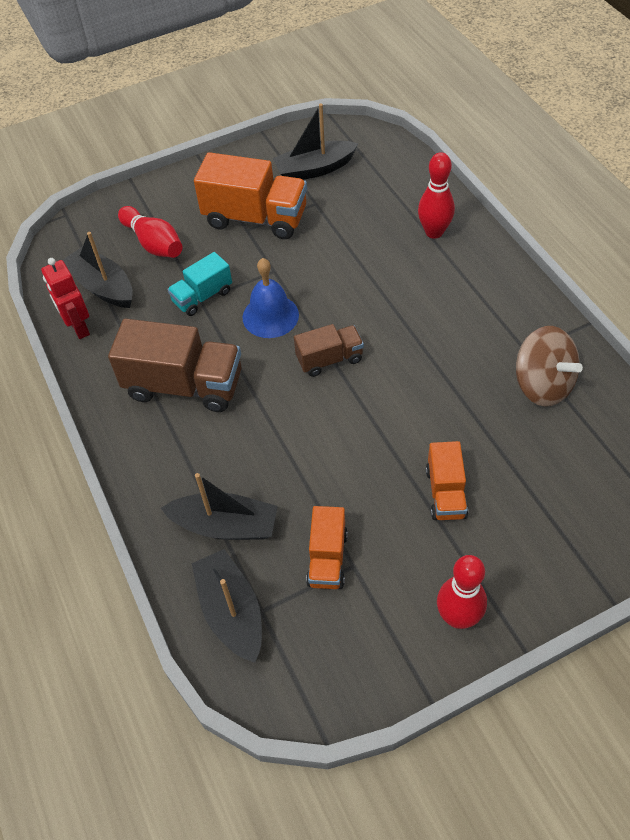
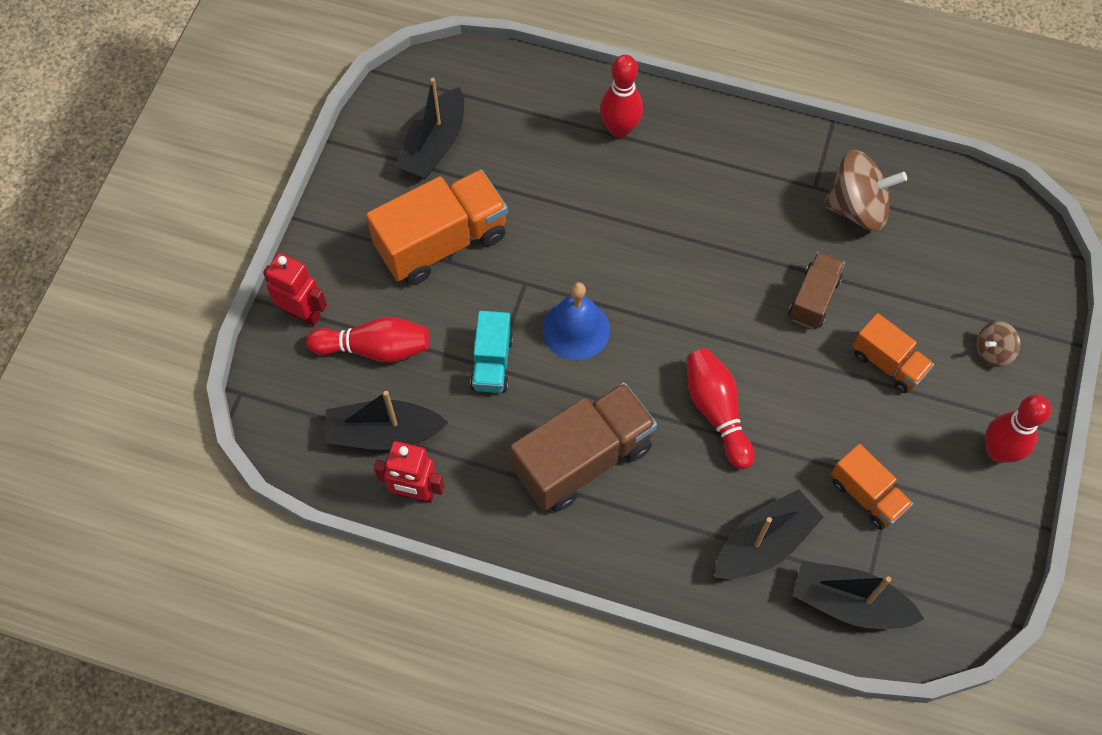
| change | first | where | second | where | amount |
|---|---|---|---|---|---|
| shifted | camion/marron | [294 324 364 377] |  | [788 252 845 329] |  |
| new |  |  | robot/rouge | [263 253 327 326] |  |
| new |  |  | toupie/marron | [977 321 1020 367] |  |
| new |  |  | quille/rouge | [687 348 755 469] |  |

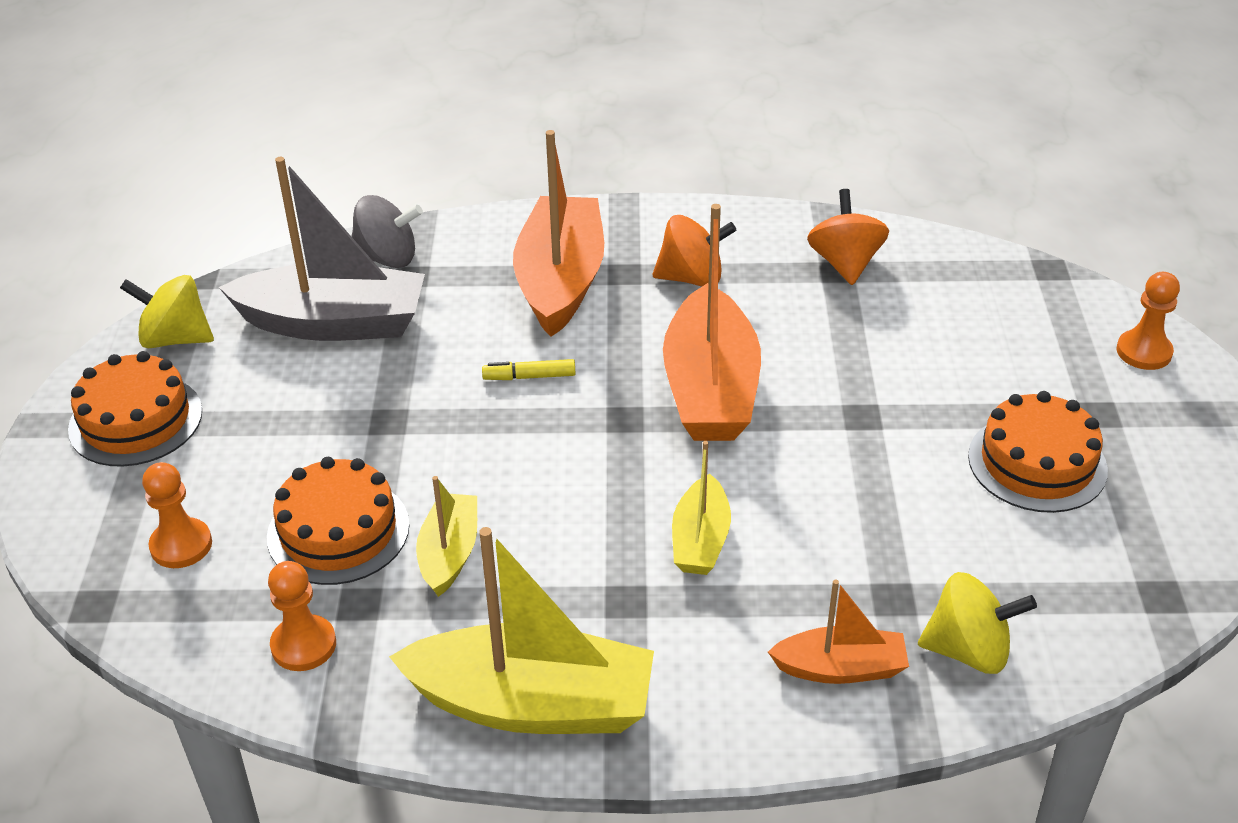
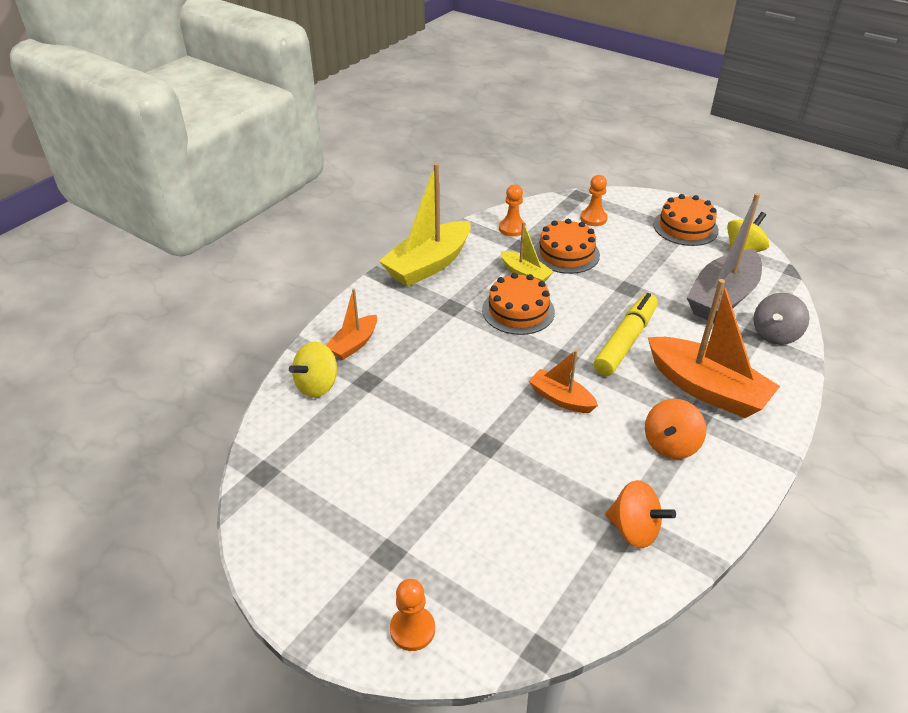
| change | first | where | second | where | amount |
|---|---|---|---|---|---|
| scaled | bateau/orange | [663 204 761 441] |  | [529 350 598 413] | x0.54 |
| scaled | feutre/jaune | [482 359 575 380] |  | [593 293 658 376] | x2.19 |
| shifted | gâteau/orange | [968 391 1108 513] |  | [482 273 555 335] |  |
| gone | bateau/jaune | [672 441 731 575] |  |  |  |

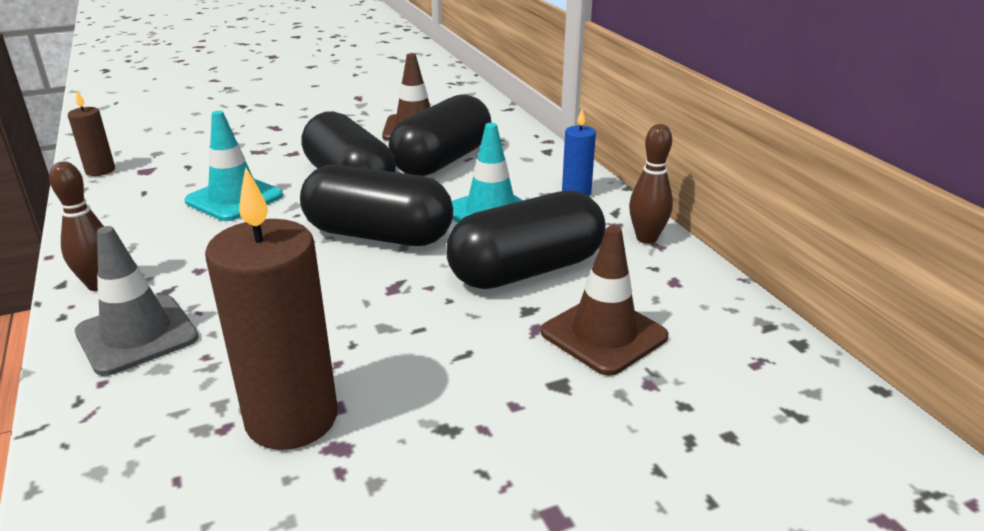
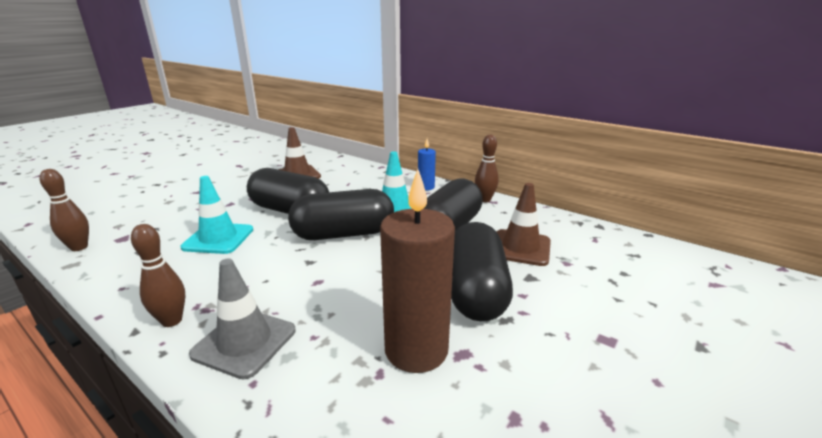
| change | first | where | second | where | amount |
|---|---|---|---|---|---|
| swapped | bougie/marron | [68 91 115 176] | quille/marron | [40 169 89 251] |  |
| shifted | gélule/noir | [389 94 492 176] |  | [451 222 513 321] |  |

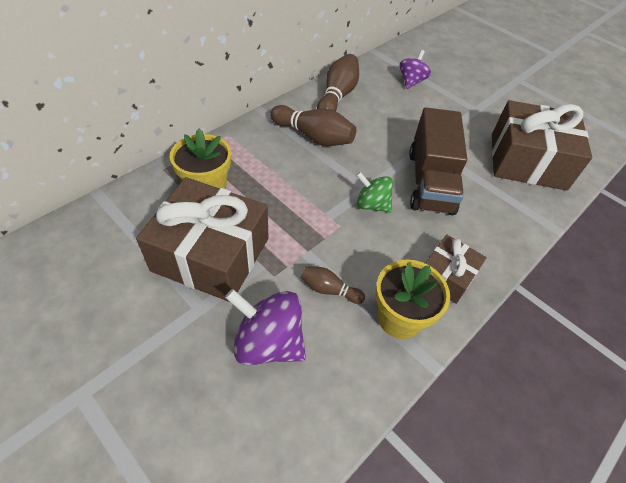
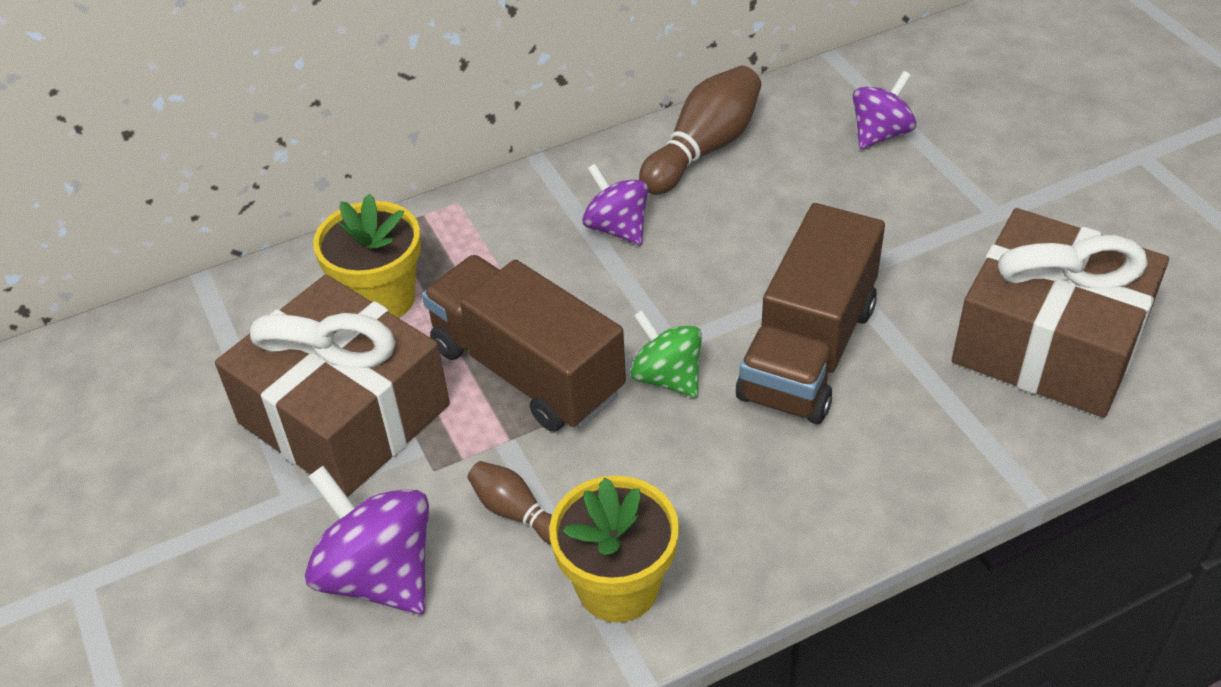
| change | first | where | second | where | amount |
|---|---|---|---|---|---|
| swapped | quille/marron | [270 105 356 146] | toupie/violet | [582 164 648 245] |  |
| gone | cadeau/marron | [425 235 487 304] |  |  |  |
| new |  |  | camion/marron | [422 255 626 432] |  |

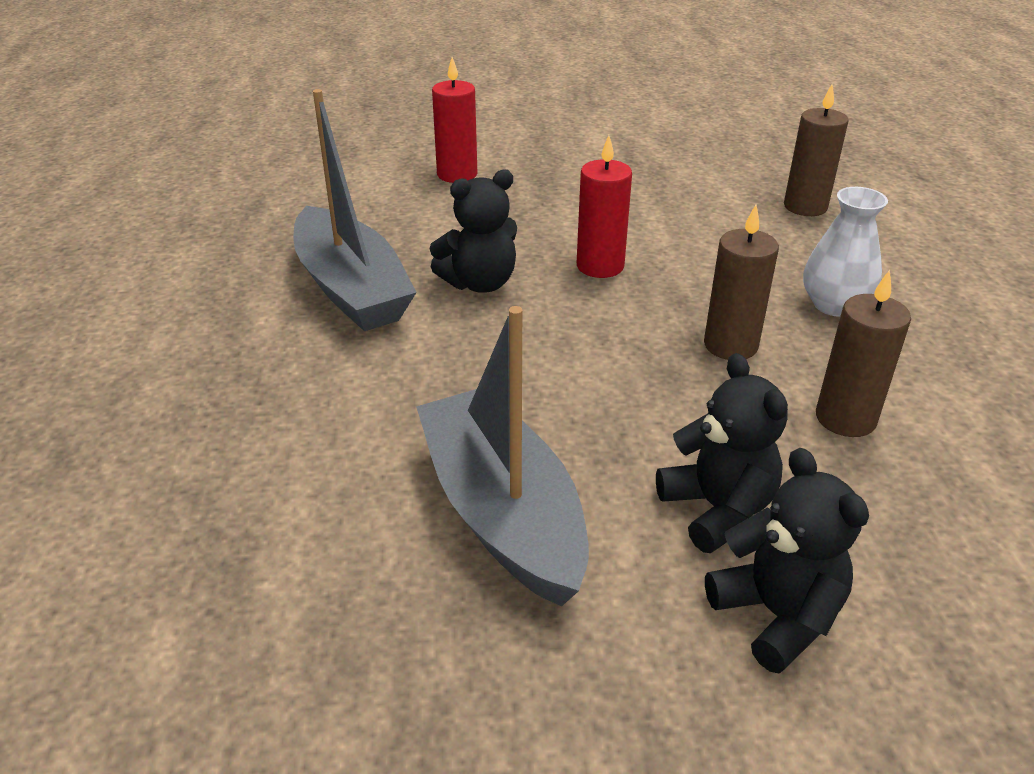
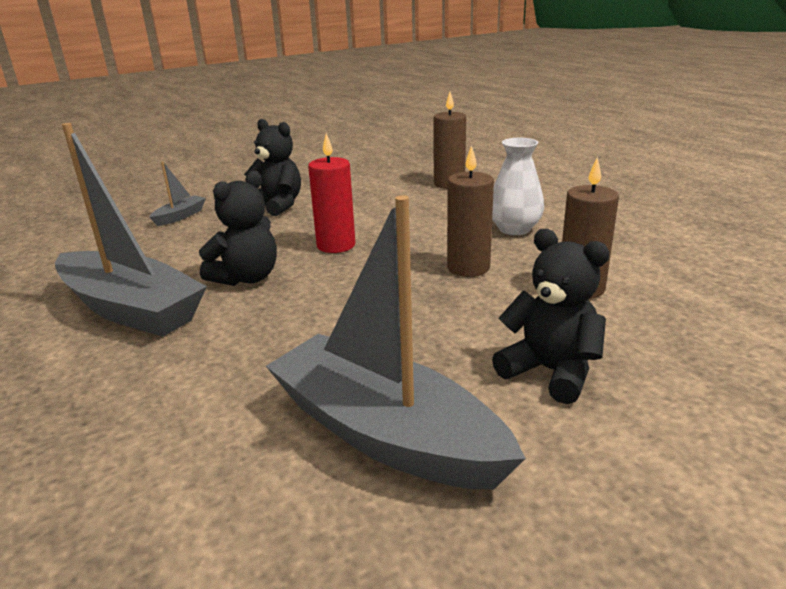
| change | first | where | second | where | amount |
|---|---|---|---|---|---|
| swapped | bougie/rouge | [432 57 477 183] | bateau/gris | [149 161 206 226] |  |
| shifted | ours en peluche/noir | [705 448 869 674] |  | [244 119 301 216] |  |

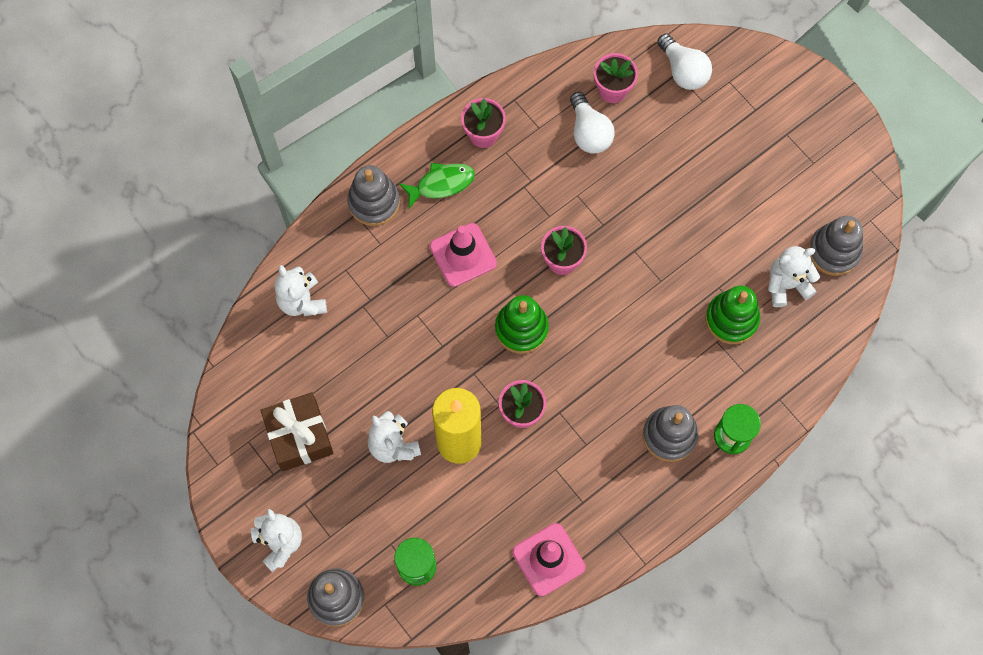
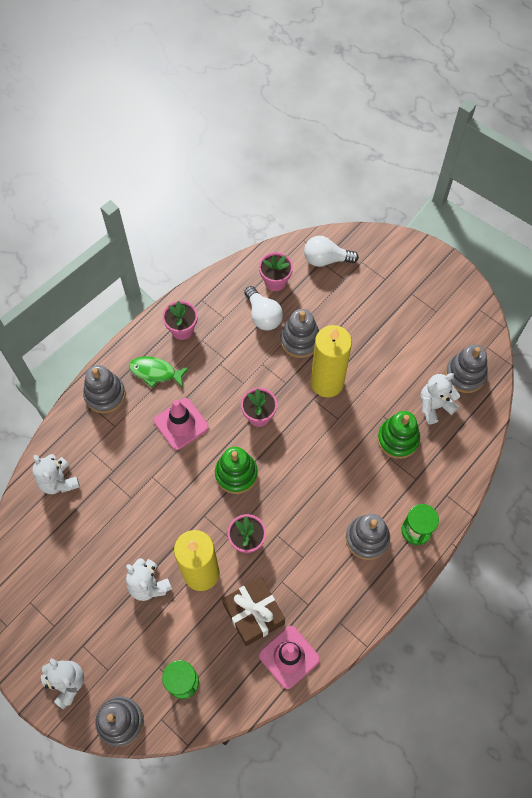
| change | first | where | second | where | amount |
|---|---|---|---|---|---|
| rotated | ampoule/blanc | [657 34 712 90] |  | [304 236 359 267] | 135 degrees clockwise |
| rotated | poisson/vert | [399 163 475 209] |  | [129 357 189 388] | 135 degrees counterclockwise |
| shifted | cadeau/marron | [261 392 334 471] |  | [222 577 285 646] |  |
| new |  |  | jouet à empiler/gris | [280 309 319 358] |  |
| new |  |  | bougie/jaune | [311 325 352 397] |  |

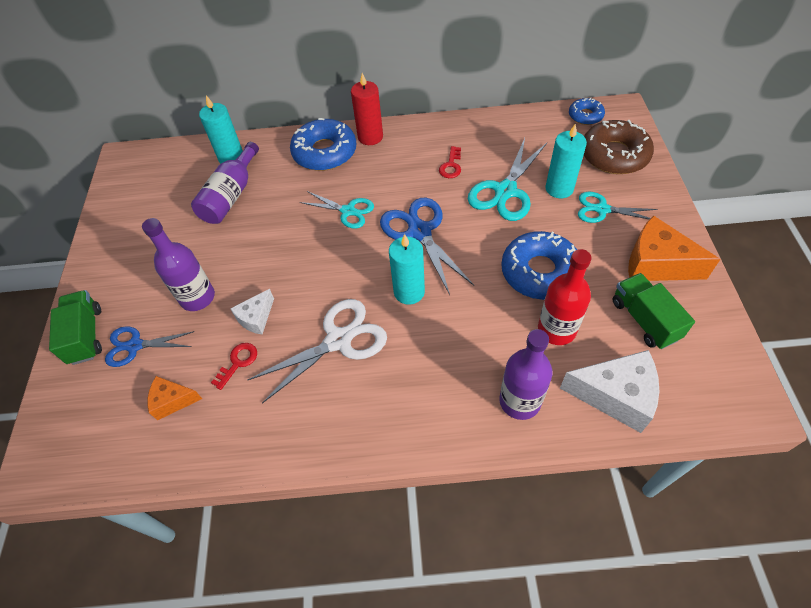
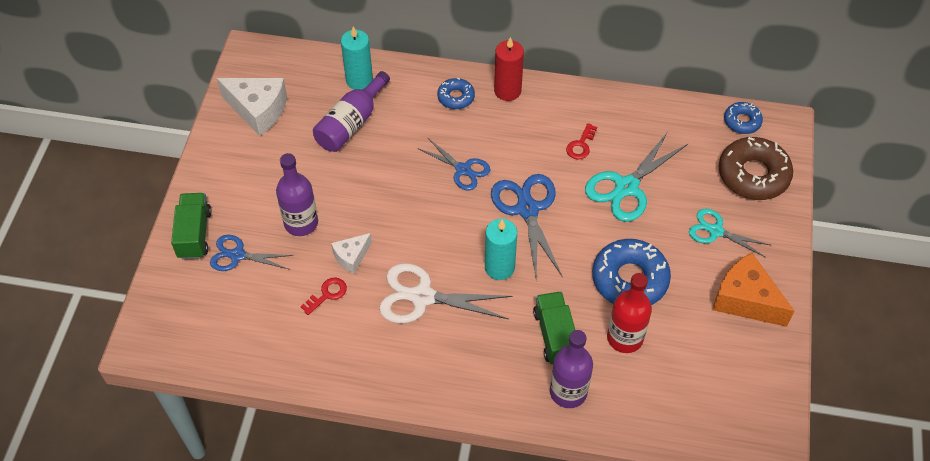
| change | first | where | second | where | amount |
|---|---|---|---|---|---|
| scaled | beignet/bleu | [290 118 356 171] |  | [437 78 475 109] | x0.54 |
| gone | bougie/turquoise | [545 124 587 198] |  |  |  |
| repainted | ciseaux/turquoise | [300 191 374 229] | ciseaux/bleu | [418 138 491 190] |  |
| shifted | camion/vert | [612 273 695 349] |  | [533 291 575 364] |  |
| rotated | ciseaux/blanc | [248 299 387 403] |  | [379 263 512 324] | 150 degrees counterclockwise |
| shifted | fromage/blanc | [560 350 659 433] |  | [217 78 287 136] |  |
| gone | fromage/orange | [147 376 202 420] |  |  |  |

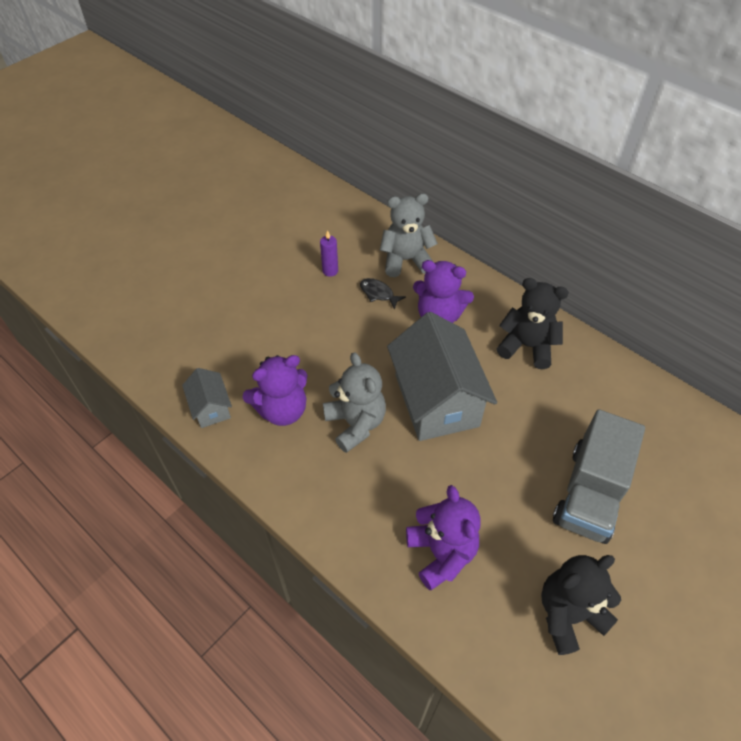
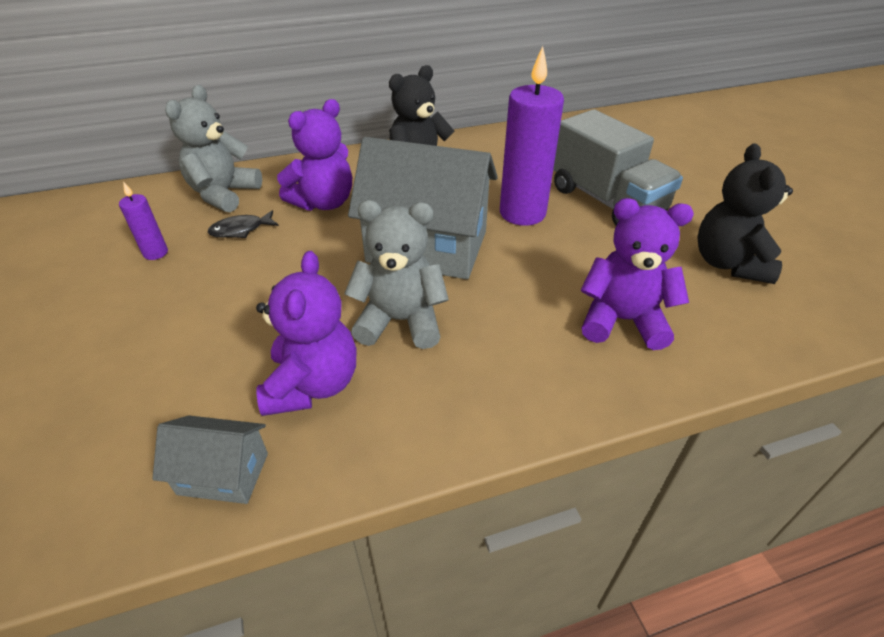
| change | first | where | second | where | amount |
|---|---|---|---|---|---|
| new |  |  | bougie/violet | [500 46 564 226] |  |

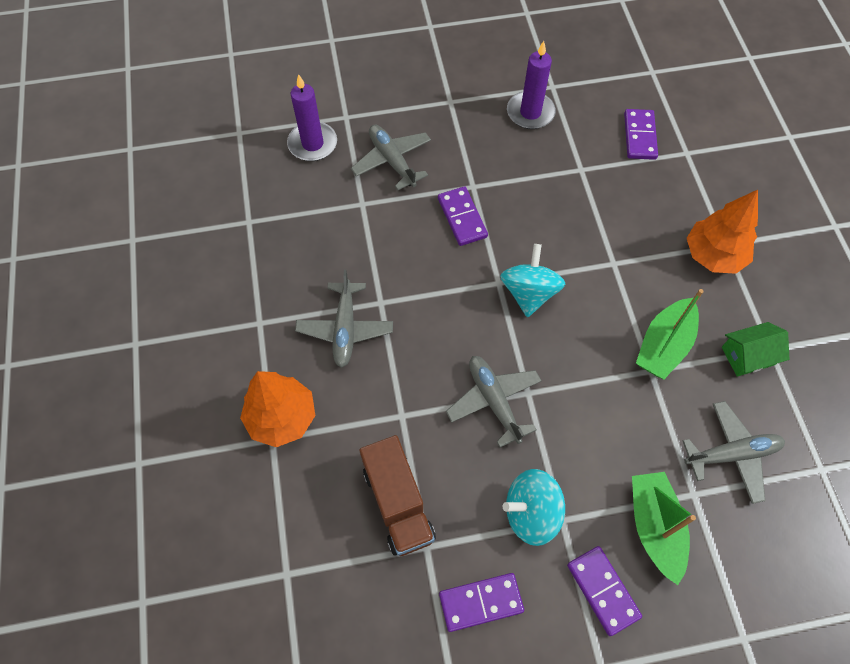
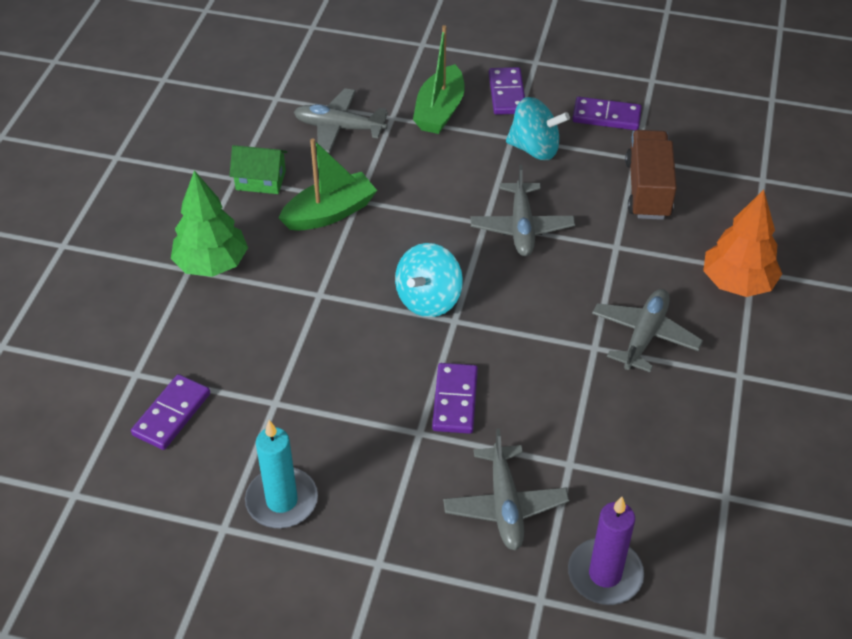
| change | first | where | second | where | amount |
|---|---|---|---|---|---|
| repainted | bougie/violet | [507 41 556 129] | bougie/turquoise | [245 420 318 528] |  |
| repainted | arbre/orange | [687 190 758 274] | arbre/vert | [171 170 248 277] |  |

